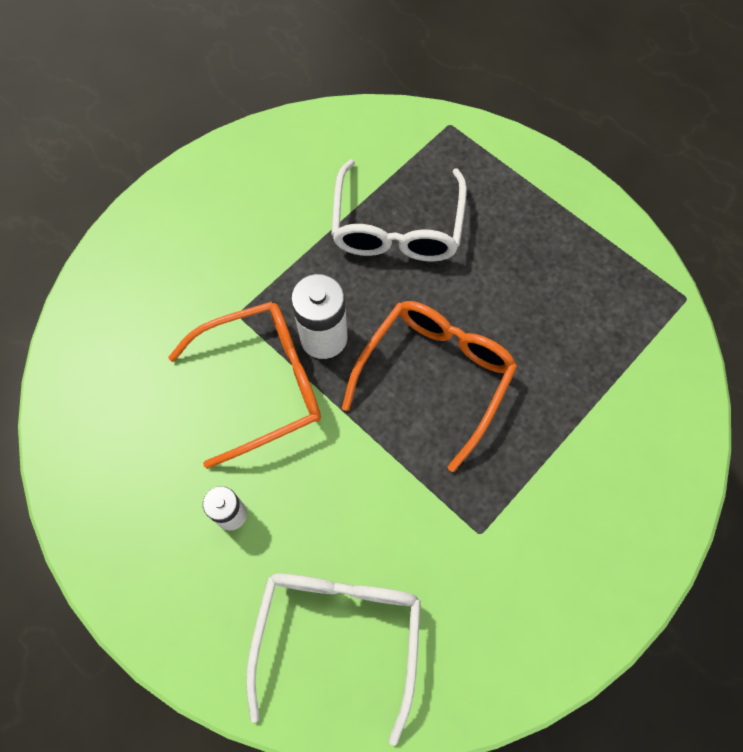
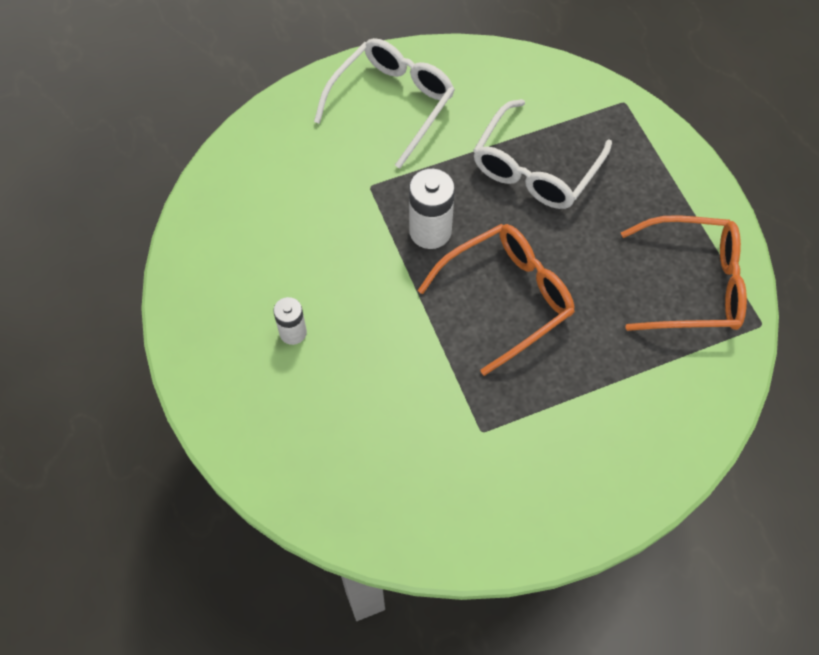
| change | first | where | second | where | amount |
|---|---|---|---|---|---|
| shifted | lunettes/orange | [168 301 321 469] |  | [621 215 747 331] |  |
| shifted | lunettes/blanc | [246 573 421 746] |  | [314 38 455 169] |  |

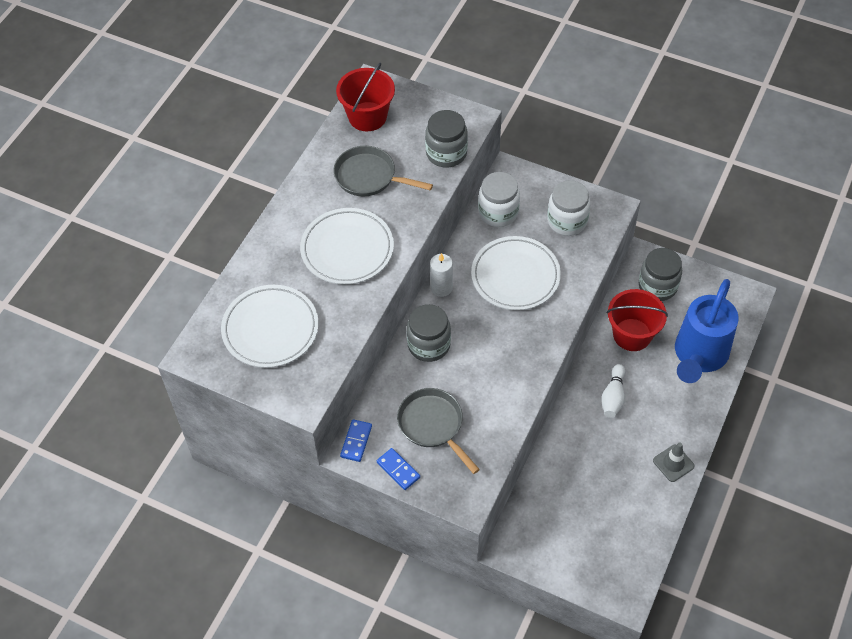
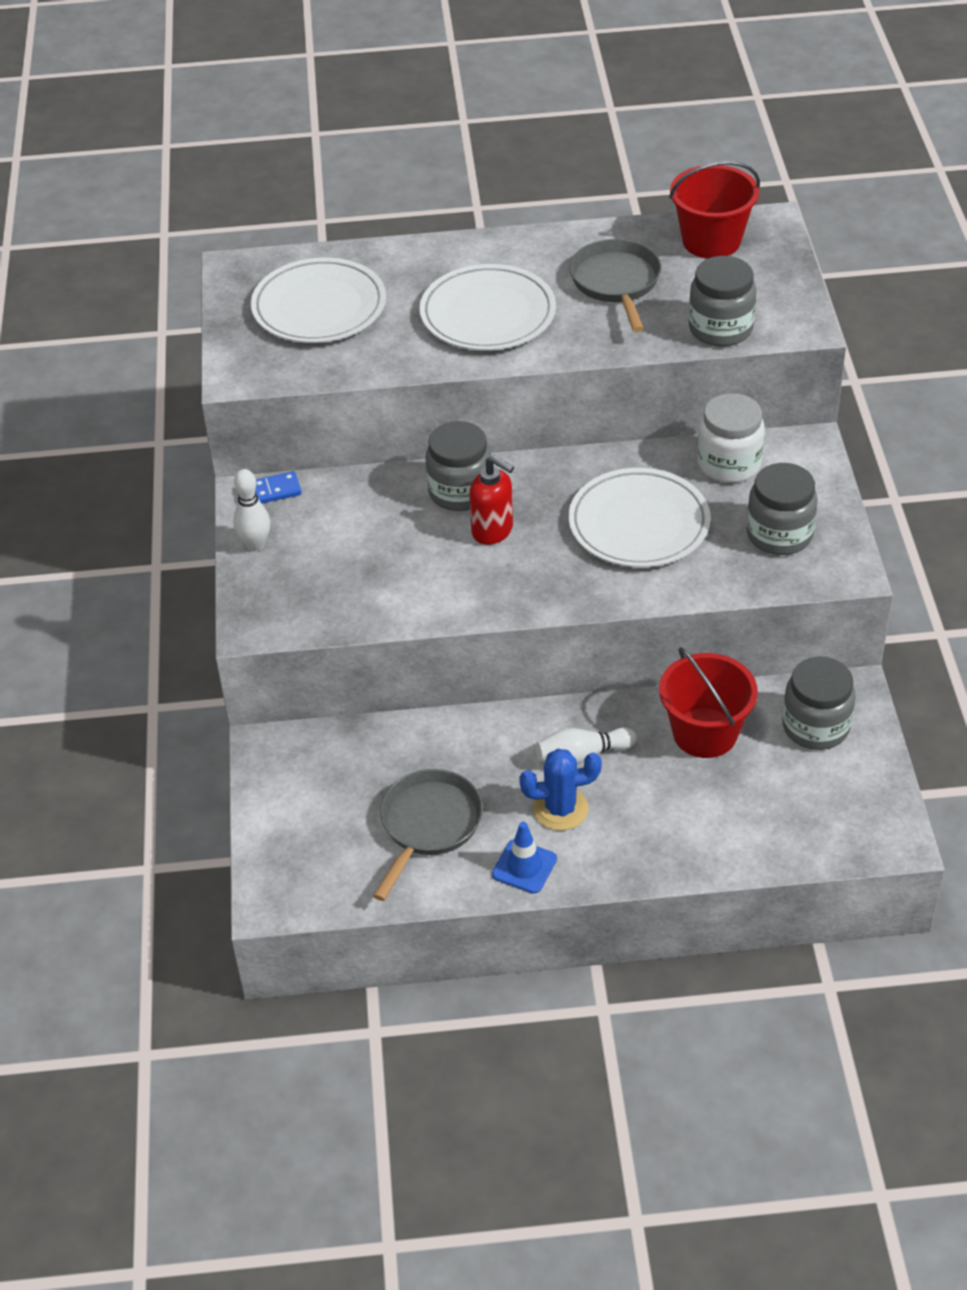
| change | first | where | second | where | amount |
|---|---|---|---|---|---|
| repainted | bocal/blanc | [547 180 590 236] | bocal/gris | [746 463 818 555] |  |
| gone | bougie/blanc | [430 253 453 297] |  |  |  |
| gone | arrosoir/bleu | [675 279 739 383] |  |  |  |
| shifted | poêle/gris | [397 388 480 474] |  | [373 769 483 901] |  |
| repainted | cône de chantier/gris | [653 443 695 482] | cône de chantier/bleu | [492 822 557 894] |  |
| swapped | domino/bleu | [377 448 420 490] | quille/blanc | [233 469 270 551] |  |
| new |  |  | distributeur de savon/rouge | [469 455 514 545] |  |
| new |  |  | cactus/bleu | [519 749 602 831] |  |

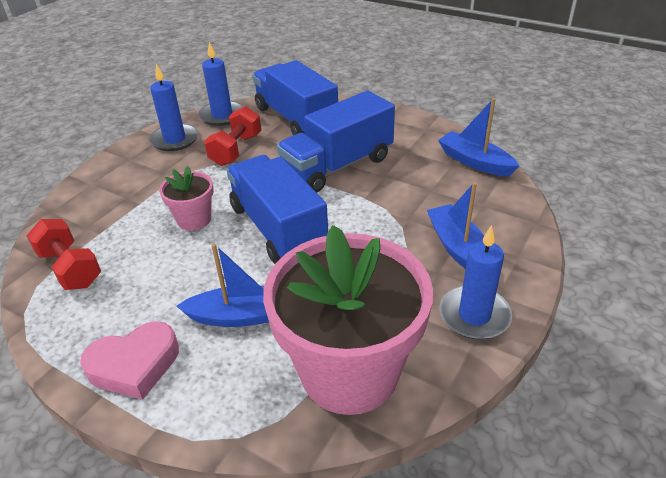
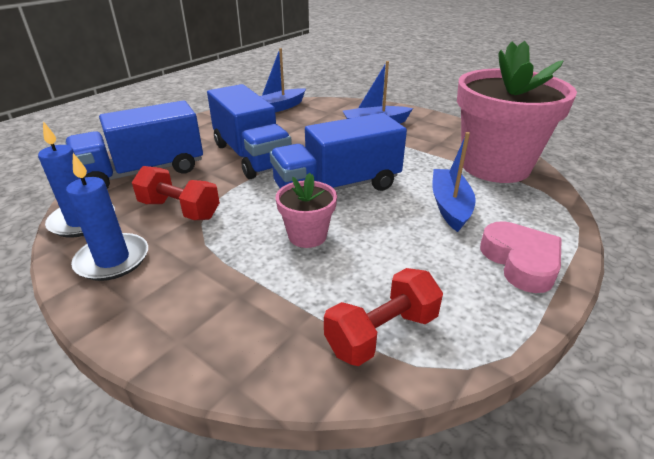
| change | first | where | second | where | amount |
|---|---|---|---|---|---|
| gone | bougie/bleu | [439 225 512 340] |  |  |  |

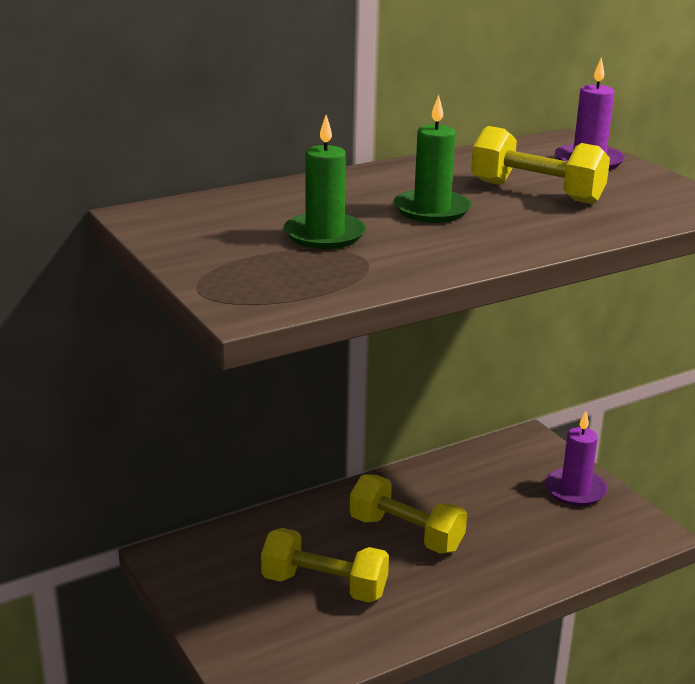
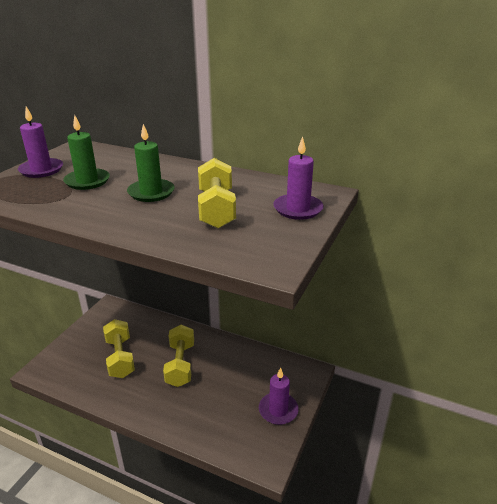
| change | first | where | second | where | amount |
|---|---|---|---|---|---|
| new |  |  | bougie/violet | [18 106 63 178] |  |

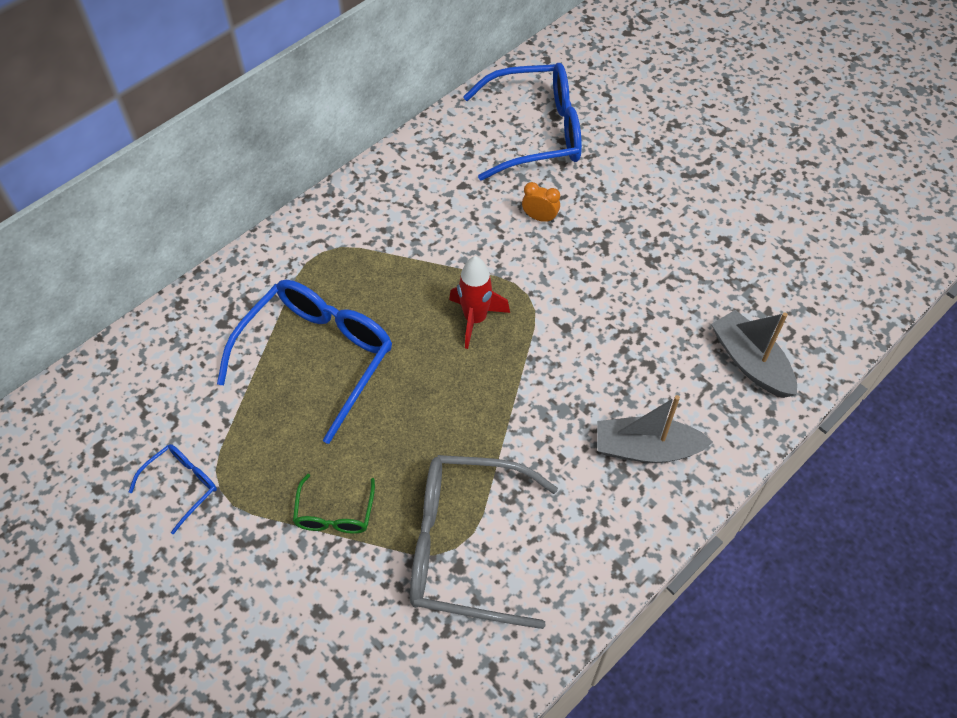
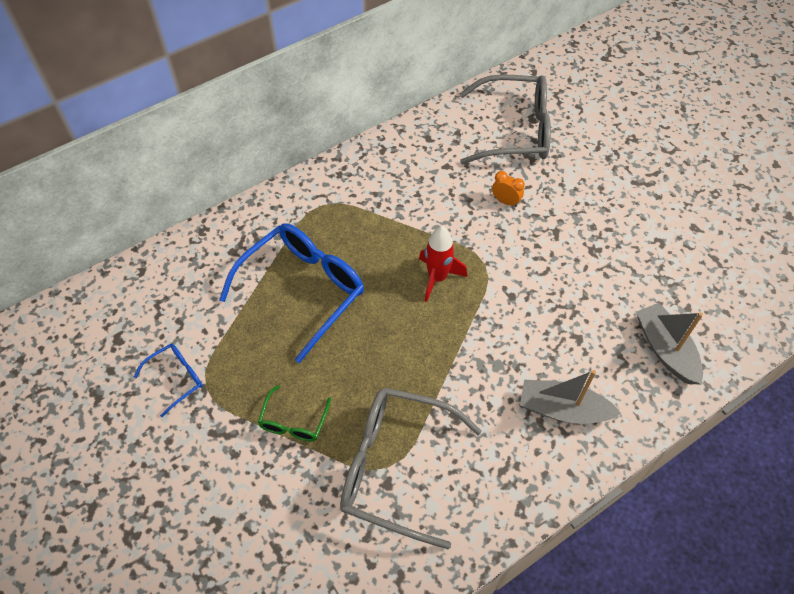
| change | first | where | second | where | amount |
|---|---|---|---|---|---|
| repainted | lunettes/bleu | [463 63 582 181] | lunettes/gris | [460 74 551 164] |  |

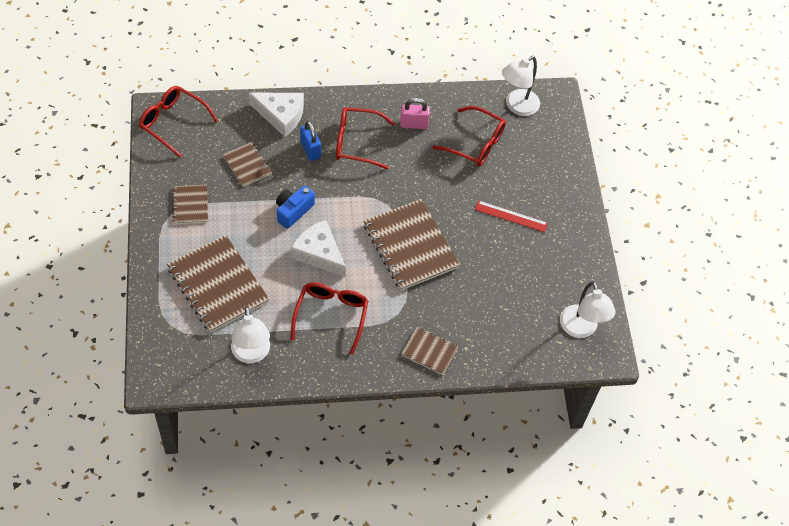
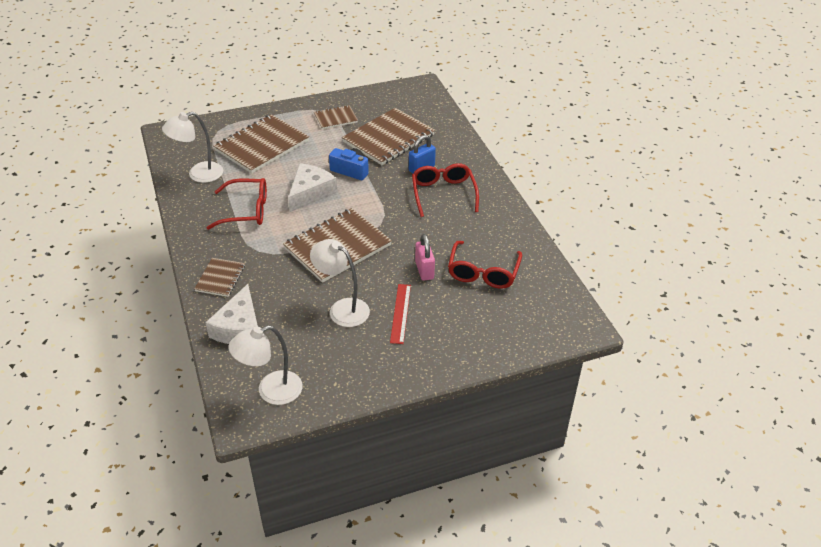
| change | first | where | second | where | amount |
|---|---|---|---|---|---|
| shifted | lampe/blanc | [502 56 540 116] |  | [310 239 370 327] |  |
| gone | lunettes/rouge | [139 86 218 158] |  |  |  |
| shifted | fromage/blanc | [249 92 304 137] |  | [205 284 258 344] |  |
| shifted | cadenas/rose | [400 98 430 129] |  | [415 234 435 281] |  |
| scaled | carnet/marron | [223 142 272 187] |  | [342 108 435 165] | x1.93 |

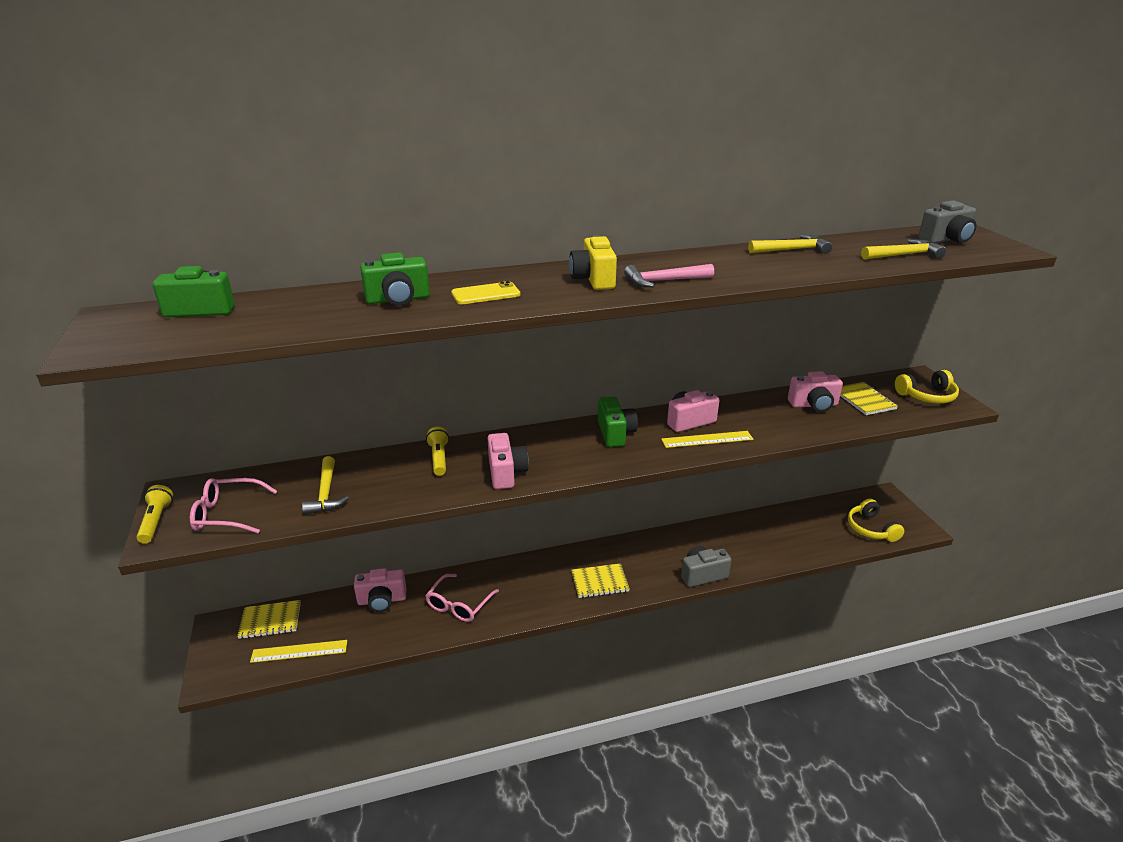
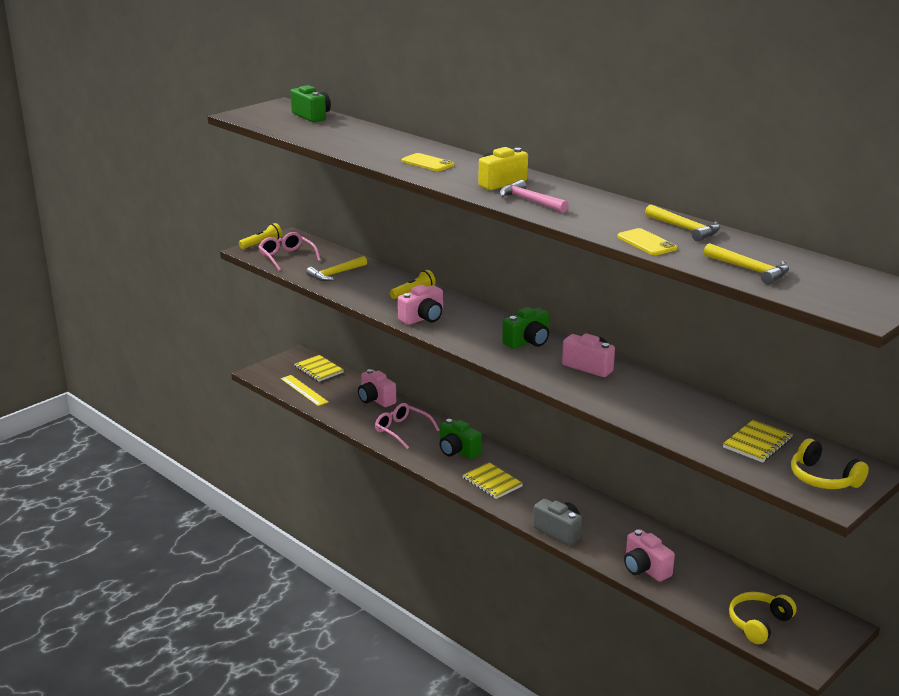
| change | first | where | second | where | amount |
|---|---|---|---|---|---|
| gone | appareil photo/gris | [918 200 976 243] |  |  |  |
| shifted | appareil photo/vert | [360 252 430 305] |  | [439 419 482 459] |  |
| shifted | appareil photo/rose | [788 371 843 412] |  | [624 529 675 582] |  |
| gone | règle/jaune | [661 431 753 448] |  |  |  |
| rotated | lunettes/rose | [425 574 499 622] |  | [375 403 440 449] | 45 degrees clockwise |
| new |  |  | téléphone/jaune | [617 228 677 255] |  |

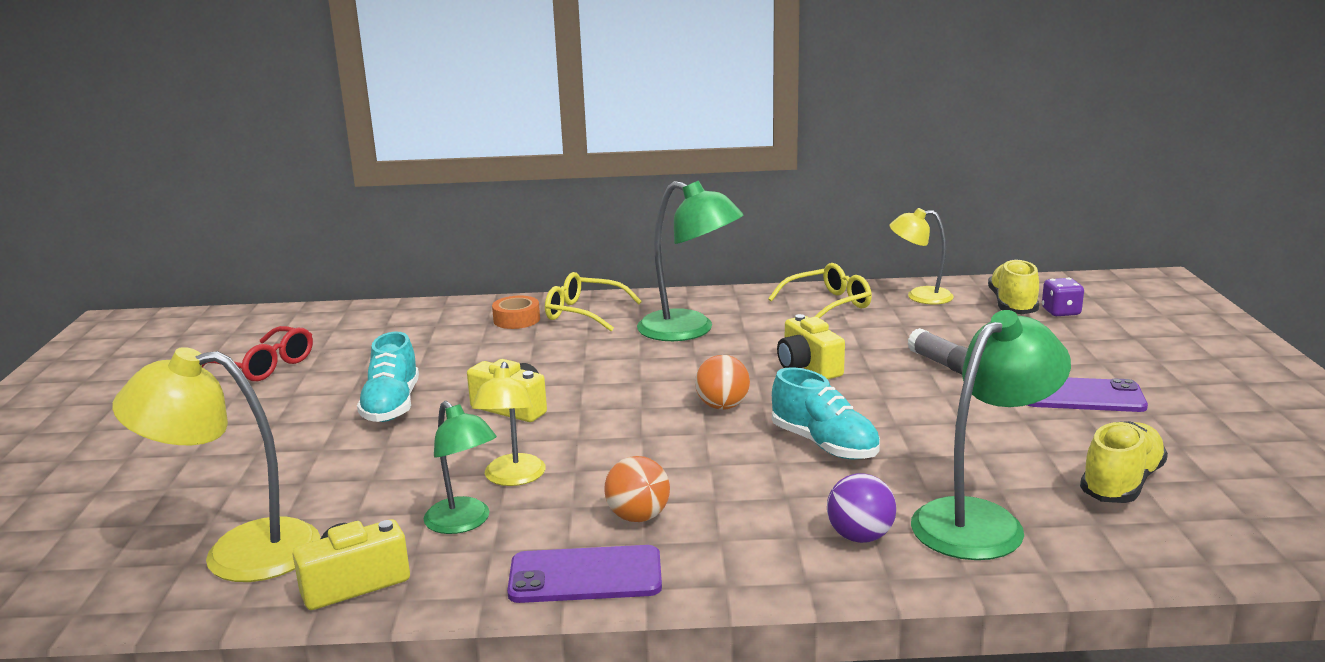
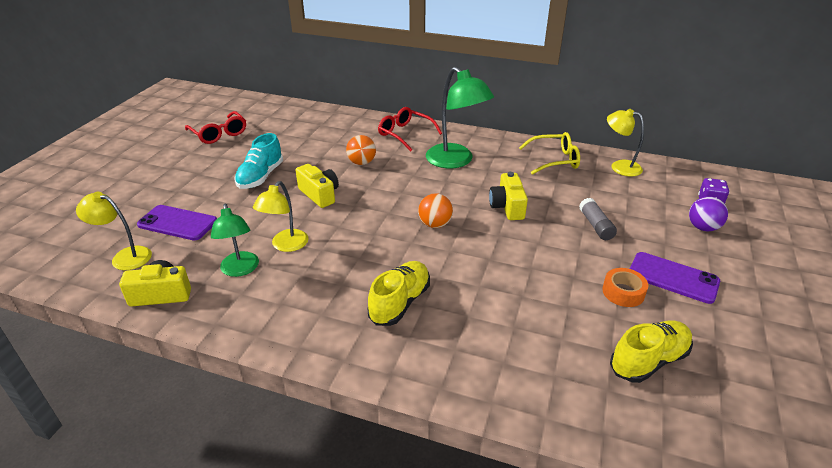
| change | first | where | second | where | amount |
|---|---|---|---|---|---|
| shifted | chaussure/jaune | [988 259 1039 314] |  | [367 261 430 326] |  |
| repainted | lunettes/jaune | [545 272 642 331] | lunettes/rouge | [378 107 442 152] |  |
| shifted | ruban adhésif/orange | [492 296 540 329] |  | [602 268 648 307] |  |
| gone | lampe/vert | [911 310 1071 560] |  |  |  |
| scaled | lampe/jaune | [112 347 321 582] |  | [76 192 152 270] | x0.62 |
| gone | chaussure/turquoise | [772 367 880 460] |  |  |  |
| shifted | balle/orange | [604 456 670 522] |  | [346 135 376 165] |  |
| shifted | balle/violet | [827 473 896 543] |  | [689 196 728 231] |  |
| shifted | téléphone/violet | [507 545 662 603] |  | [137 205 217 241] |  |

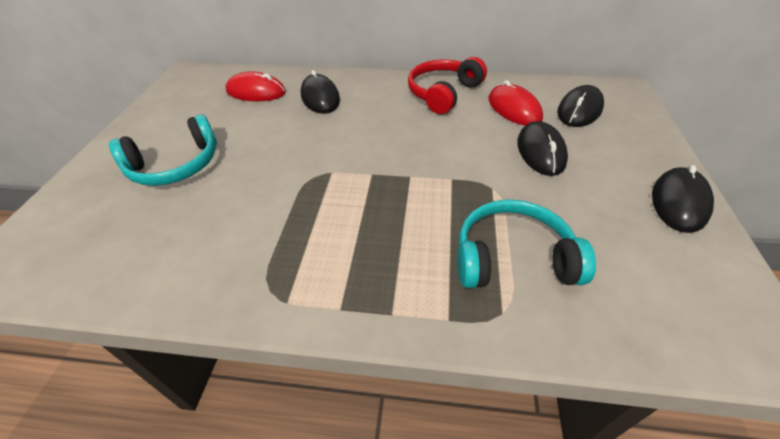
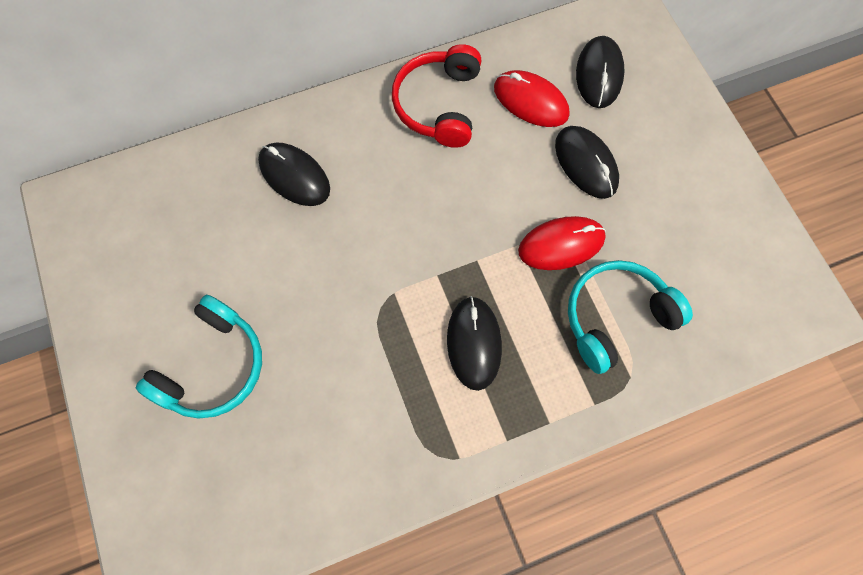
| change | first | where | second | where | amount |
|---|---|---|---|---|---|
| shifted | souris/rouge | [226 72 286 101] |  | [518 216 606 270] |  |
| shifted | souris/noir | [652 165 714 233] |  | [447 296 502 391] |  |

